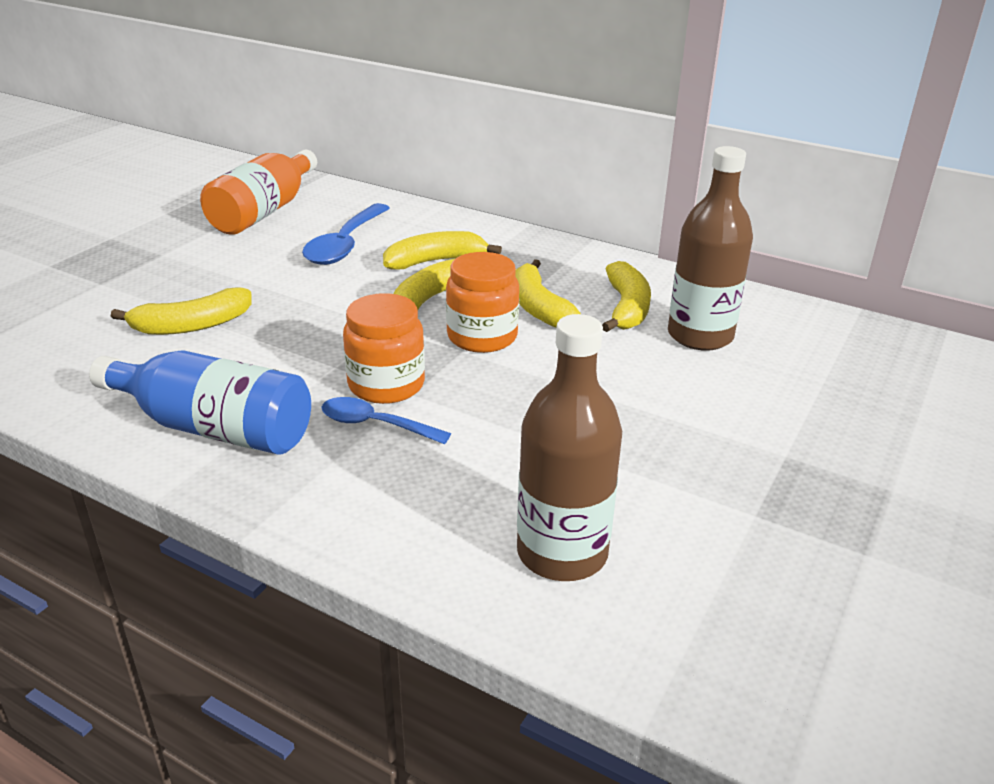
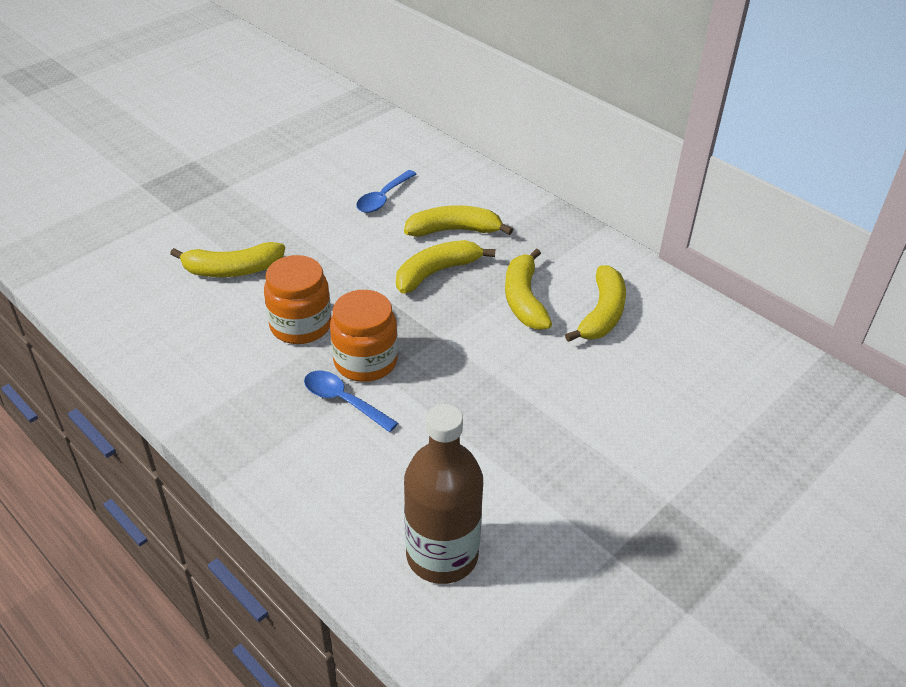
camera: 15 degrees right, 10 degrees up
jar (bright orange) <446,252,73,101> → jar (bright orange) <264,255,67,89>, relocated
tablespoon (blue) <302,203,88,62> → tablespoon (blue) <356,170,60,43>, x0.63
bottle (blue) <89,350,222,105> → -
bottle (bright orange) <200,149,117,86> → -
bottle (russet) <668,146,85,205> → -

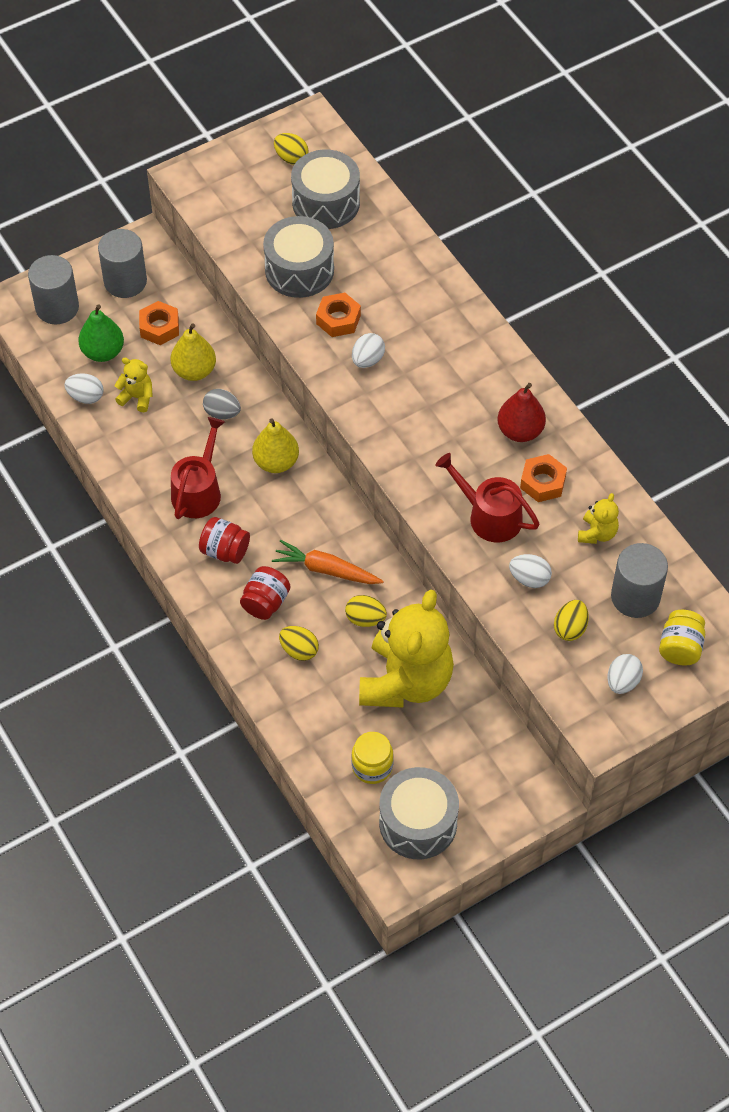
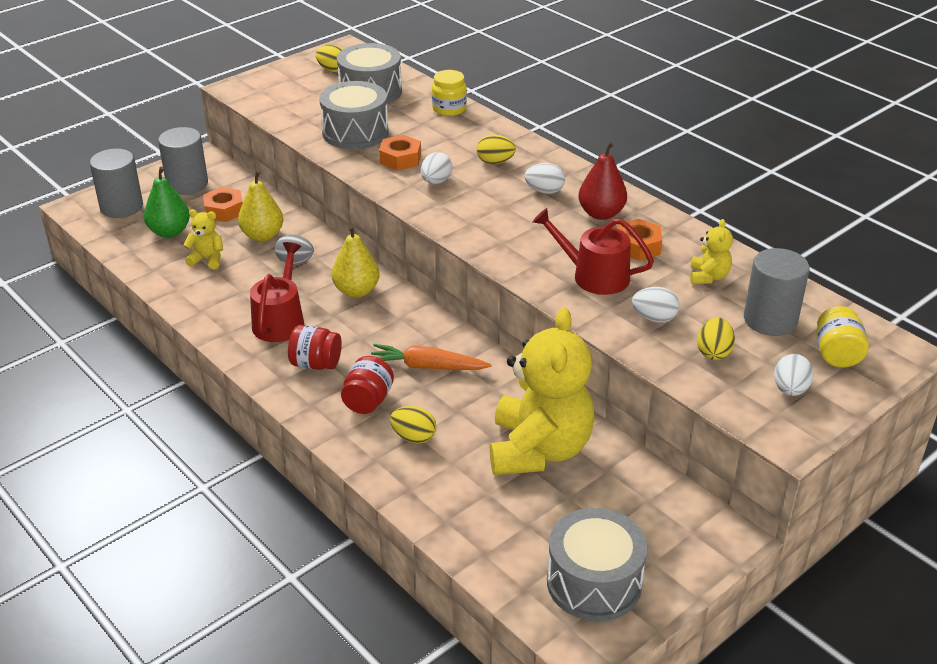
camera: 10 degrees left, 20 degrees down
jar (bright yellow) <352,732,42,52> → jar (bright yellow) <432,70,35,46>, relocated
egg shape (bright yellow) <345,595,42,32> → egg shape (bright yellow) <477,135,39,29>, relocated
egg shape (snow-white) <64,373,39,31> → egg shape (snow-white) <525,163,40,31>, relocated

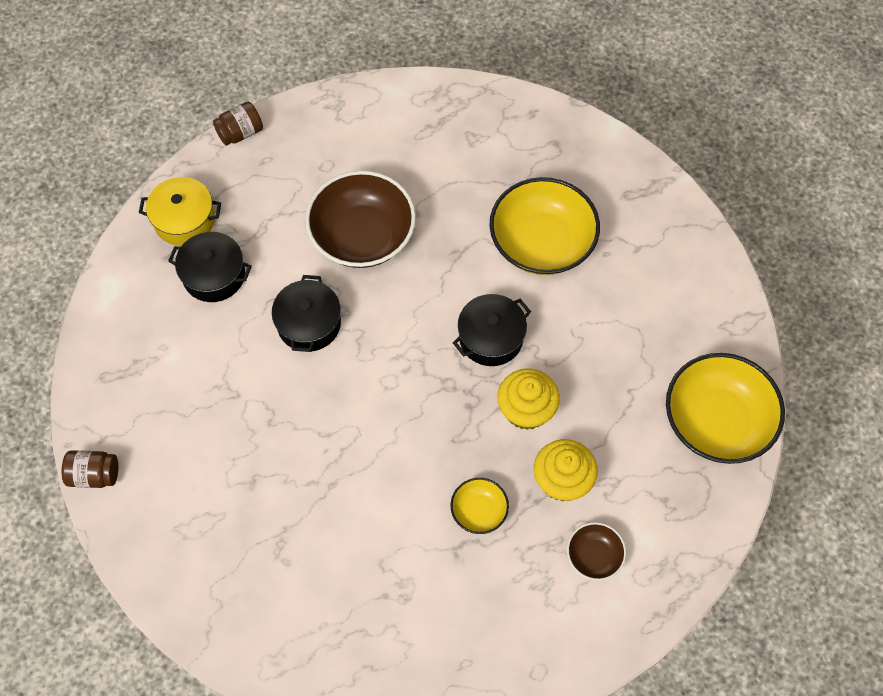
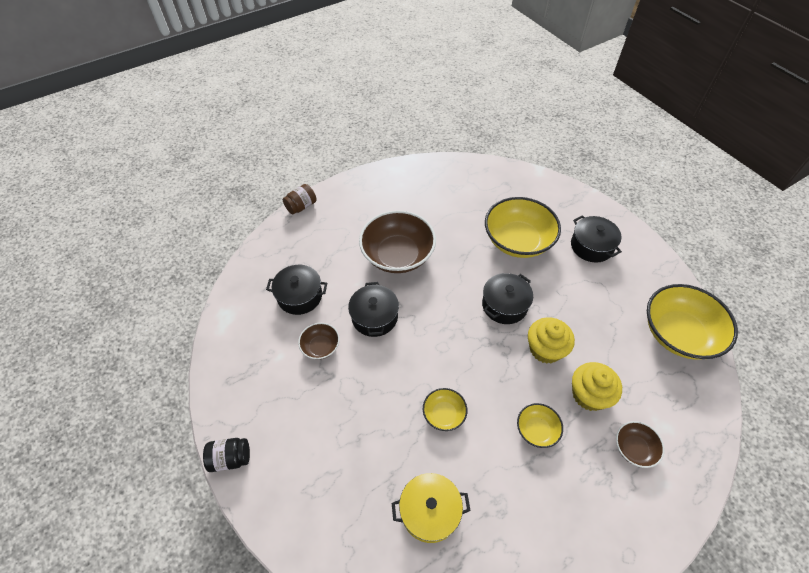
camera: 10 degrees left, 10 degrees down
jar (russet) <62,450,56,38> → jar (black) <203,438,47,34>
- → bowl (russet) <298,323,42,37>
cooking pot (bright yellow) <139,177,82,69> → cooking pot (bright yellow) <392,473,79,70>, relocated
- → bowl (bright yellow) <423,388,44,43>
- → cooking pot (black) <571,215,51,48>

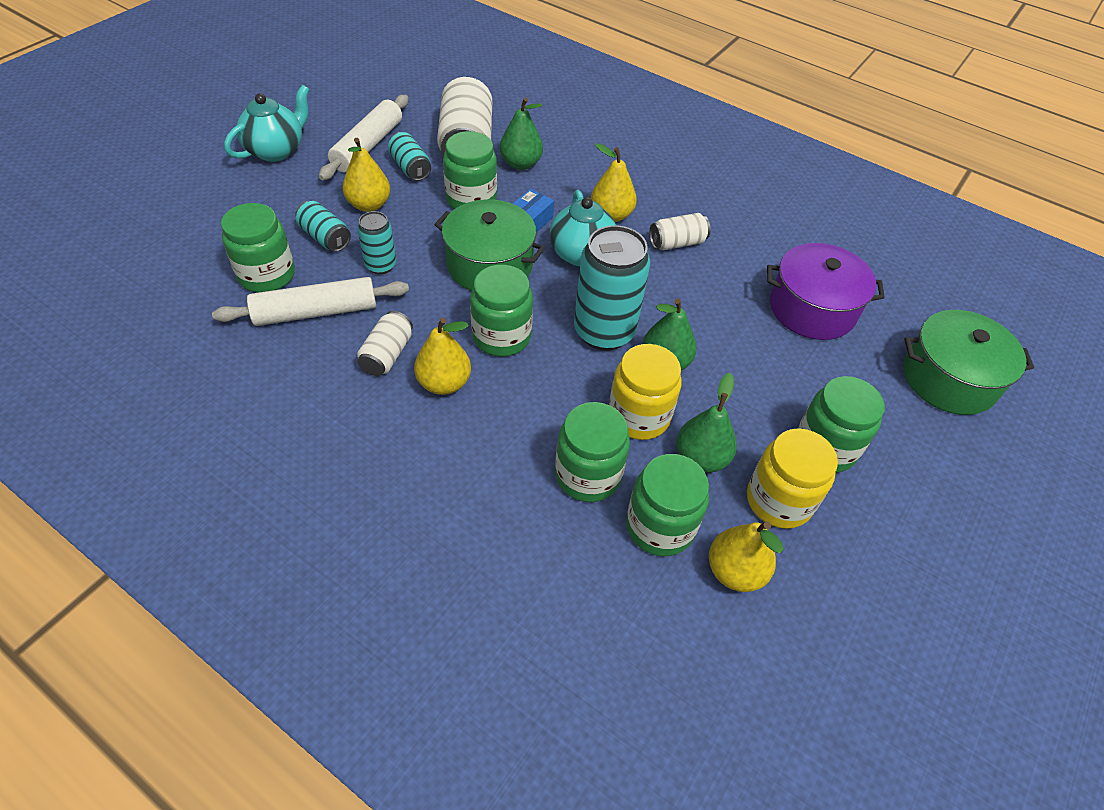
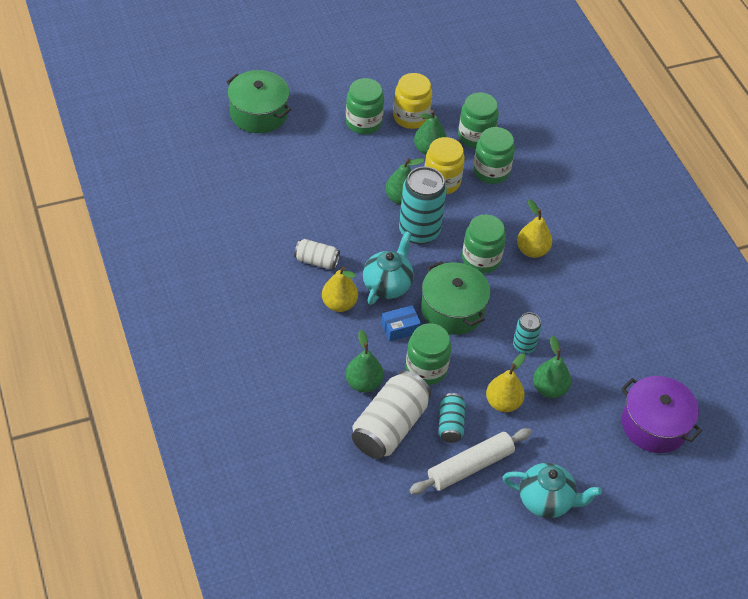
camera: 145 degrees left, 0 degrees up
tea pot (turquoise) <224,85,86,77> → tea pot (turquoise) <503,463,99,55>, 150 degrees counterclockwise
can (turquoise) <295,201,56,51> → pear fruit (emerald) <533,336,38,62>
cooking pot (royal purple) <767,243,118,97> → cooking pot (royal purple) <621,376,81,77>, relocated
pastry roller (snow-white) <212,277,197,49> → -
jar (emerald) <221,203,74,90> → -
can (snow-white) <357,311,56,65> → -
pear fruit (bright yellow) <709,522,75,70> → -

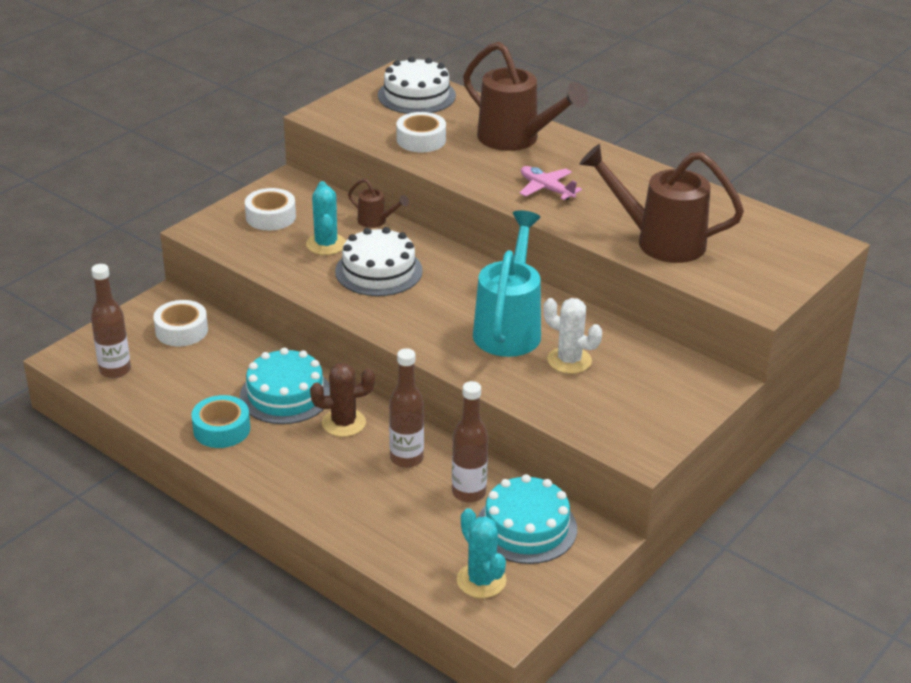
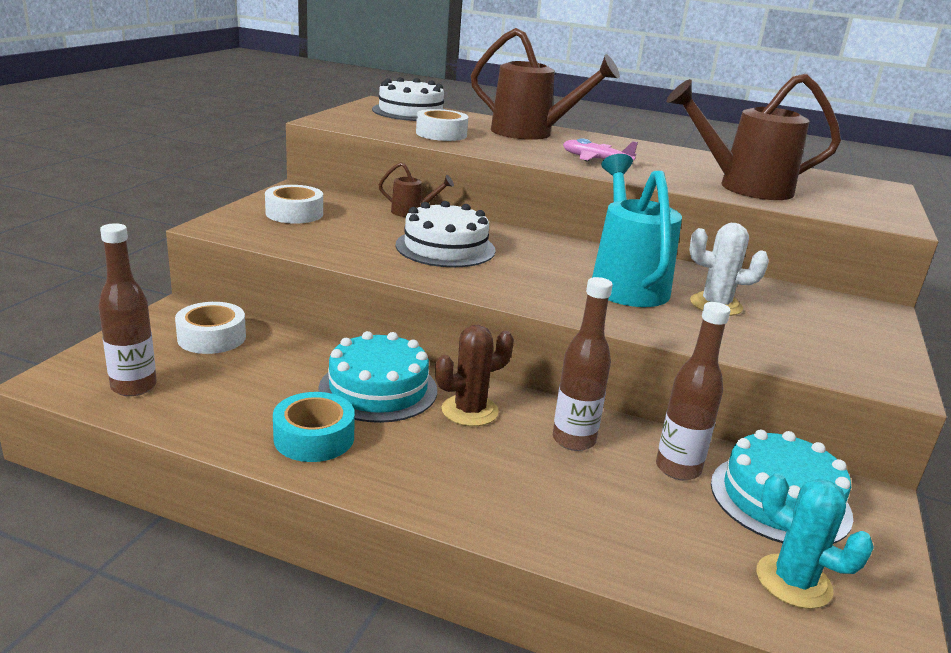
camera: 20 degrees left, 10 degrees down
saguaro cactus (turquoise) <306,181,40,74> → -

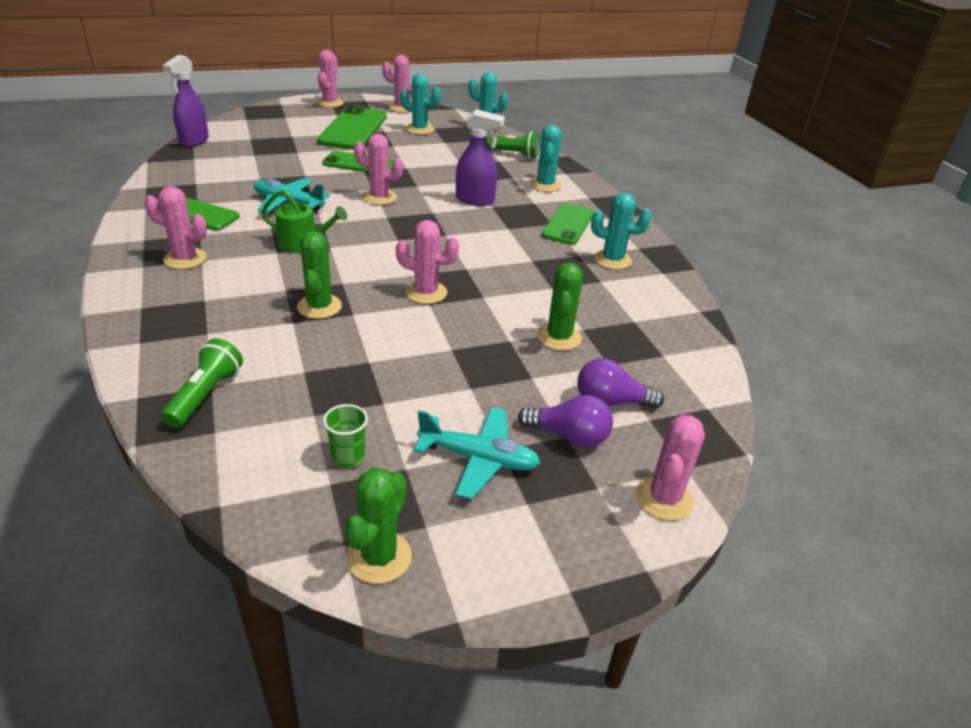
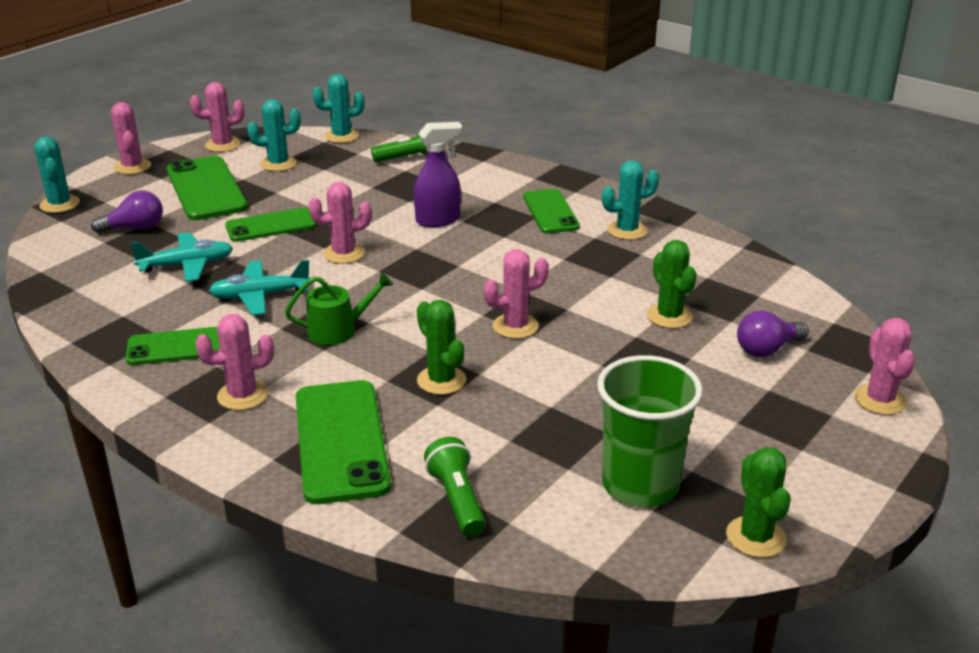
camera: 30 degrees left, 5 degrees down
saguaro cactus (turquoise) <530,125,32,67> → saguaro cactus (turquoise) <34,137,46,76>, relocated
lightbulb (royal purple) <518,395,95,52> → lightbulb (royal purple) <91,190,72,43>, relocated
plane (turquoise) <414,407,126,93> → plane (turquoise) <130,232,103,50>, relocated
- → phone (emerald) <296,380,95,124>
cup (emerald) <323,404,45,64> → cup (emerald) <597,355,106,152>, x2.35
spray bottle (royal purple) <162,55,47,92> → -

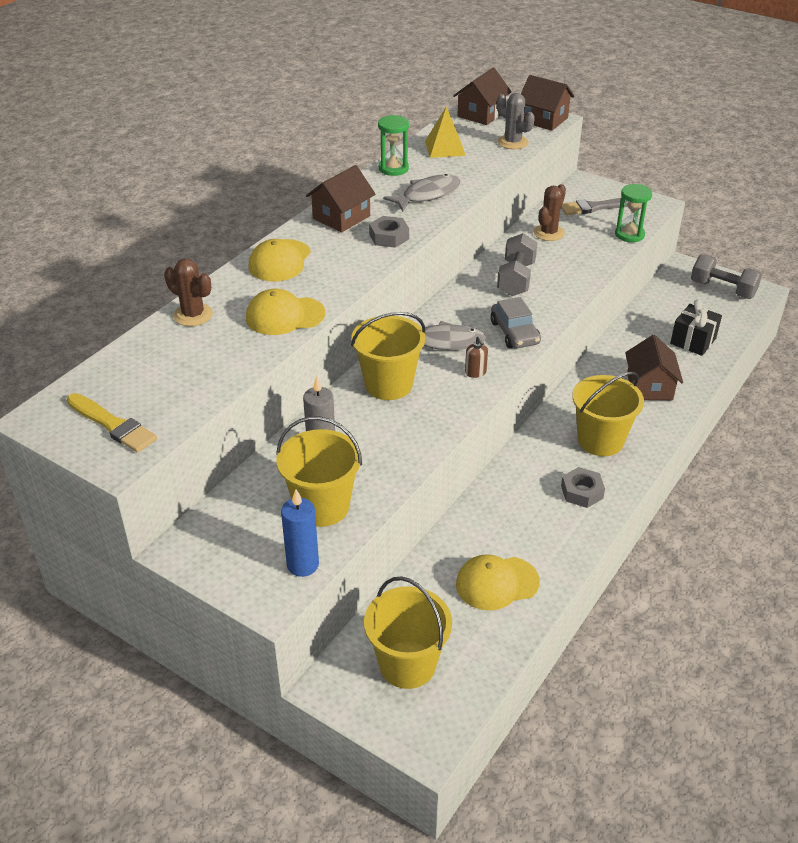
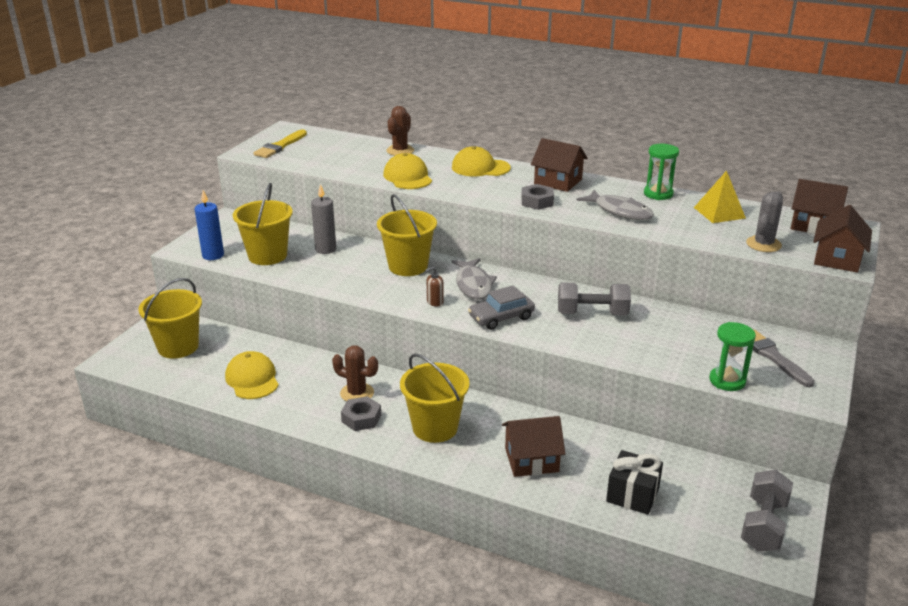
camera: 80 degrees right, 10 degrees down
saguaro cactus (russet) <533,184,33,57> → saguaro cactus (russet) <332,346,46,56>, relocated

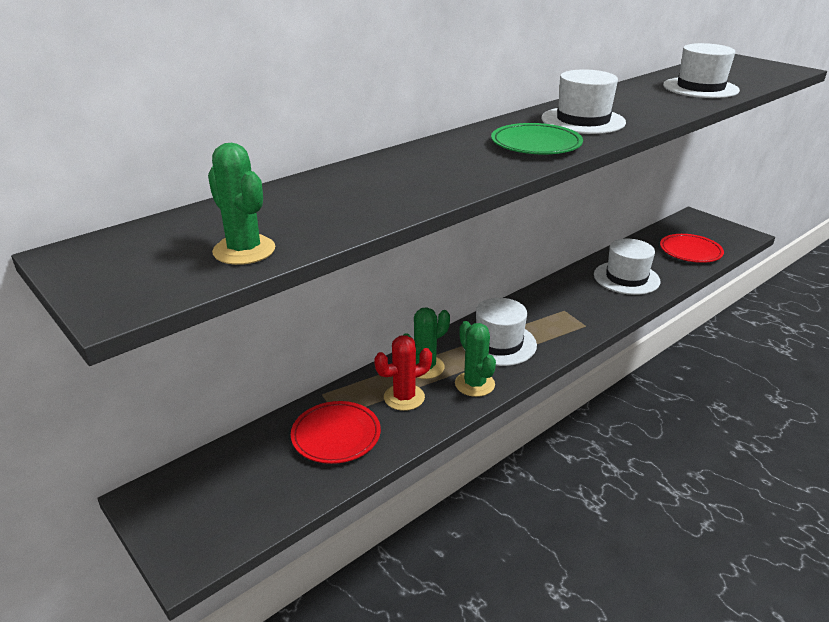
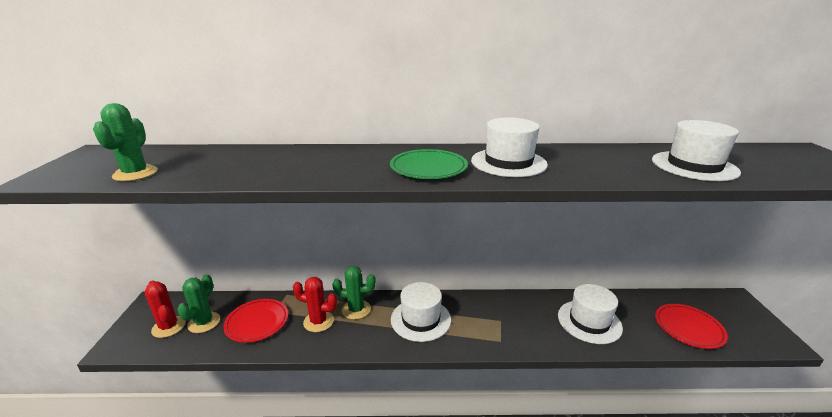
camera: 40 degrees right, 5 degrees down
- → saguaro cactus (crimson) <145,280,41,58>
saguaro cactus (emerald) <455,321,41,76> → saguaro cactus (emerald) <177,274,43,59>, relocated

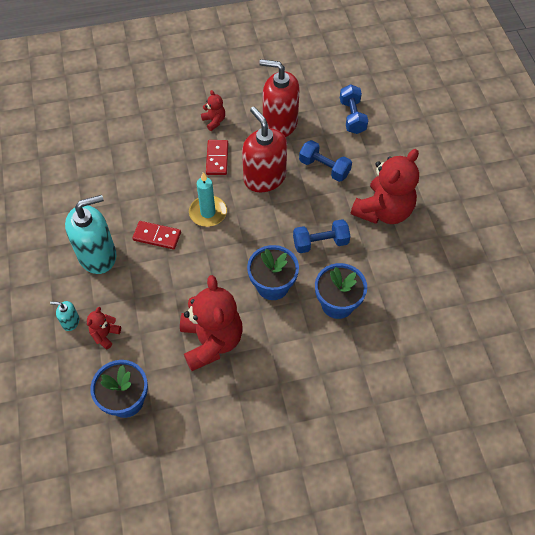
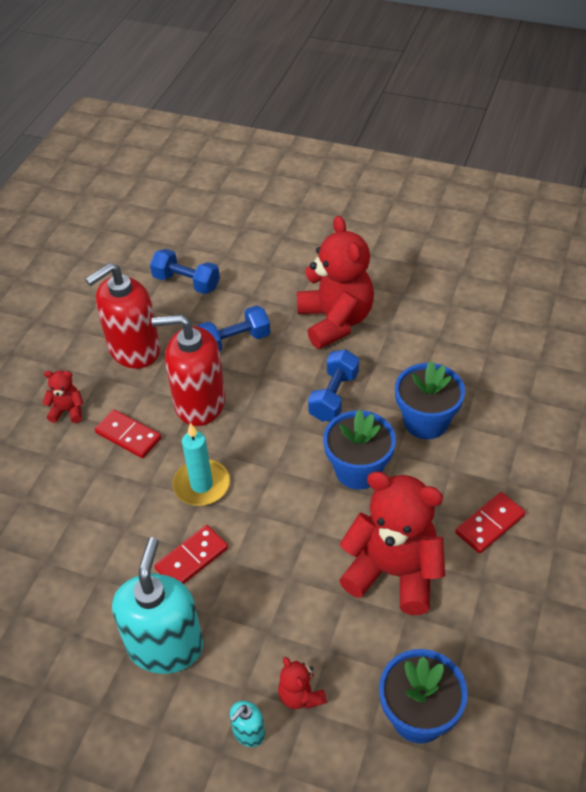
camera: 55 degrees left, 10 degrees down
- → domino piece (crimson) <455,492,71,62>

